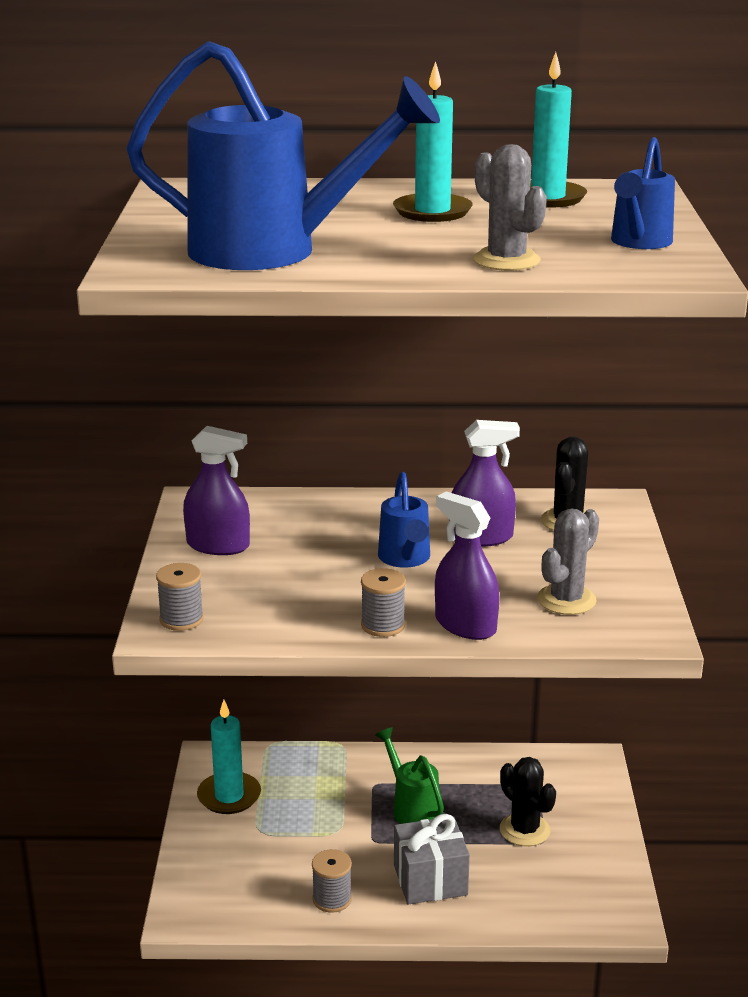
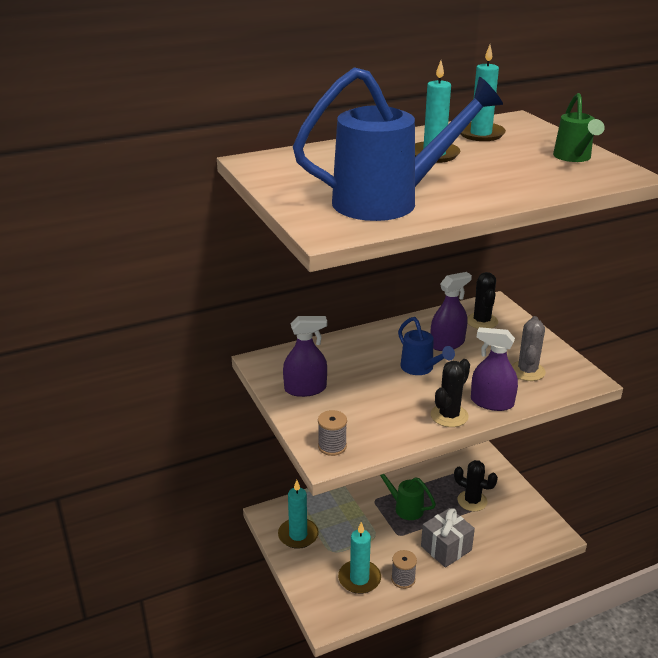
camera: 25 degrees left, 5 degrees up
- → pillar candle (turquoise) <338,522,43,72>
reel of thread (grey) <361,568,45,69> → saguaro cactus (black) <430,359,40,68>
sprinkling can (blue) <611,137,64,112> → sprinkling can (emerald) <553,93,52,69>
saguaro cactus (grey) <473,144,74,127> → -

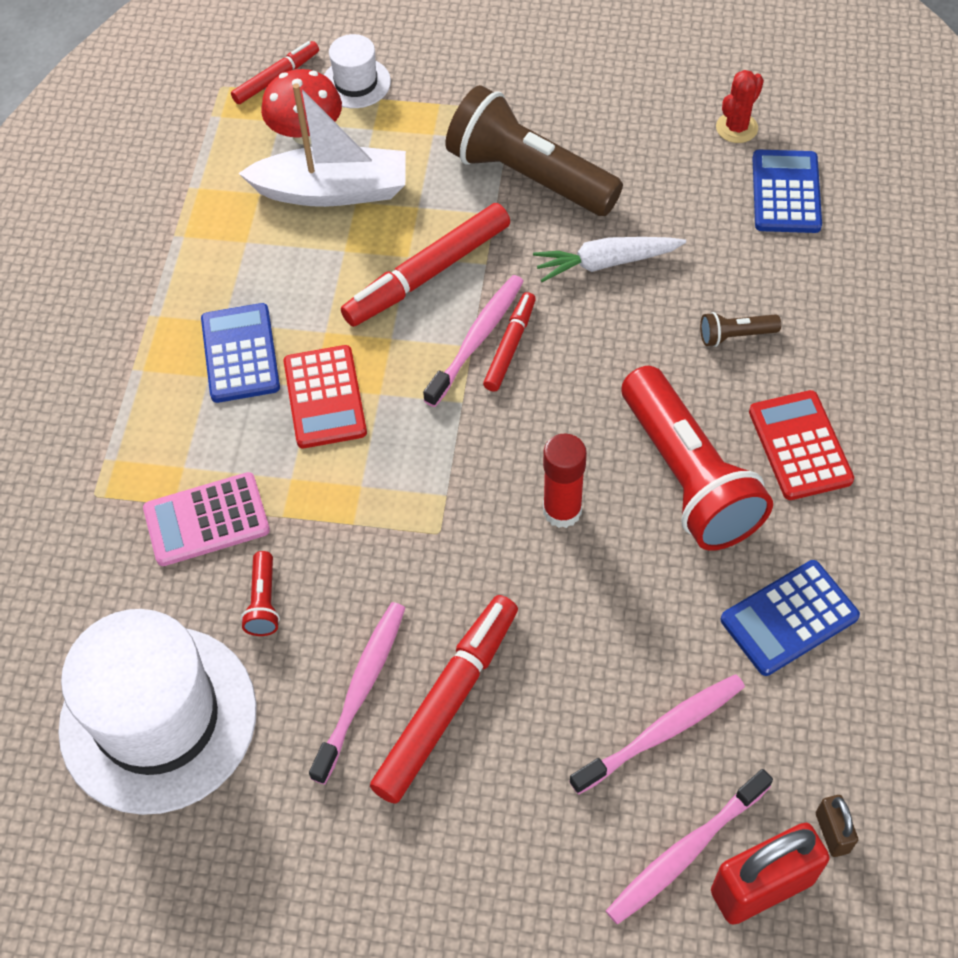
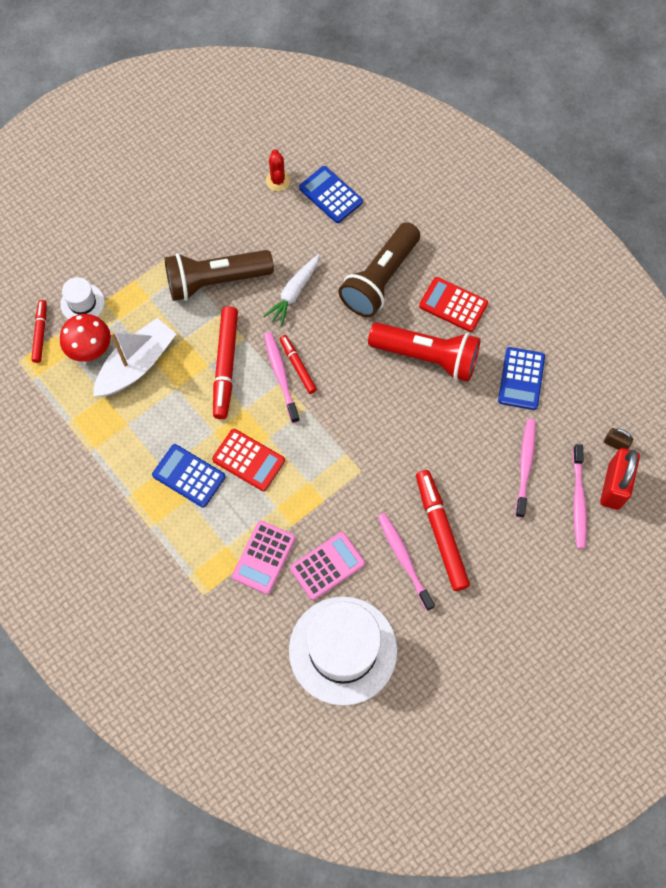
camera: 50 degrees left, 10 degrees up
torch (crimson) <241,551,39,85> → adding machine (rosy) <290,532,75,68>
torch (russet) <700,312,81,35> → torch (russet) <338,222,82,95>, x2.43
glue stick (crimson) <543,434,44,94> → -

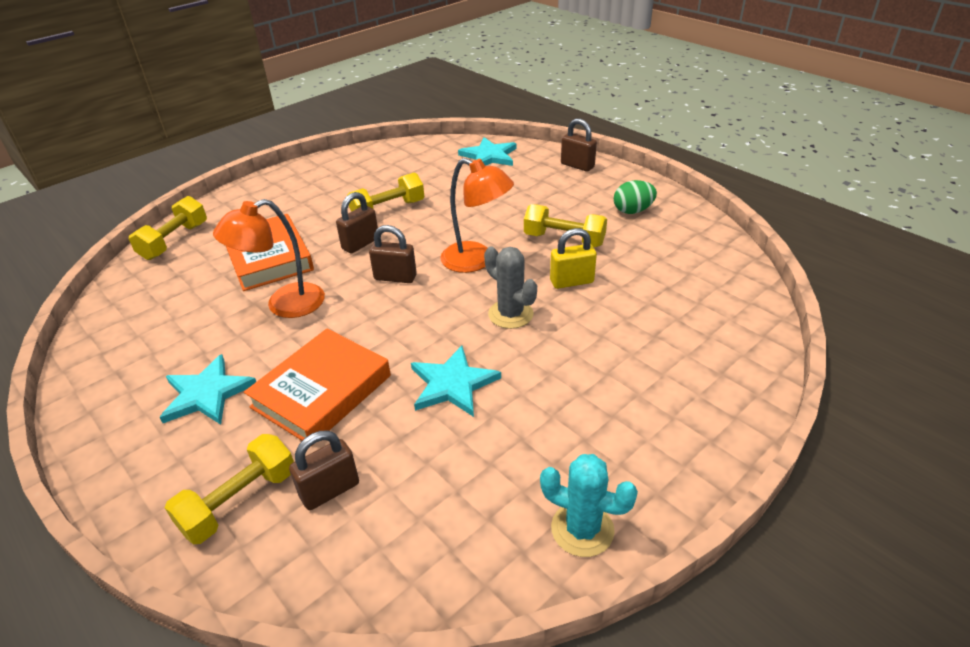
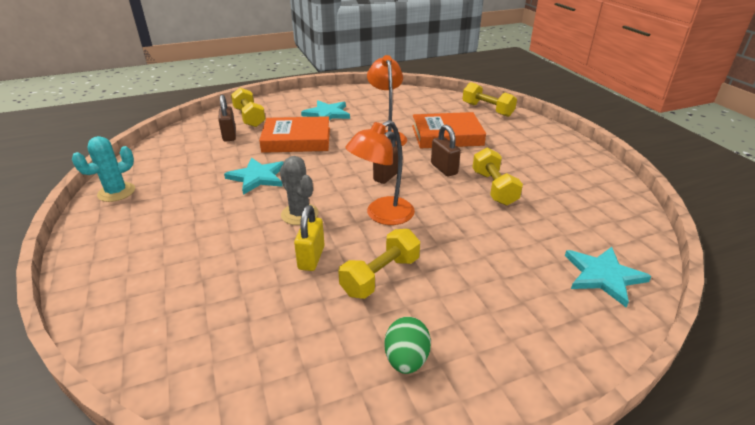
camera: 110 degrees right, 5 degrees down
hardback (bright orange) <244,329,147,116> → hardback (bright orange) <259,116,71,37>, 60 degrees counterclockwise
saguaro cactus (grey) <484,246,53,83> → saguaro cactus (grey) <280,156,39,69>, 75 degrees clockwise
padlock (russet) <561,118,36,54> → -

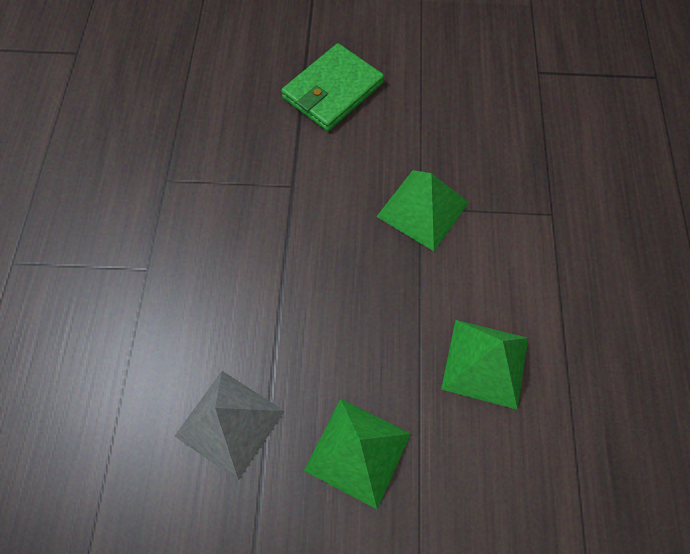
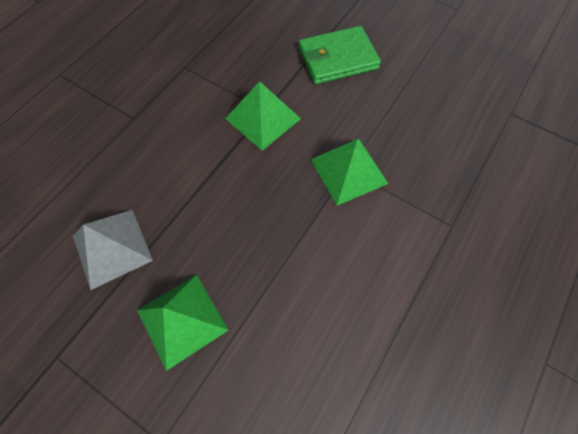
camera: 30 degrees right, 0 degrees up
pyramid (emerald) <441,320,87,90> → pyramid (emerald) <225,81,76,70>, relocated

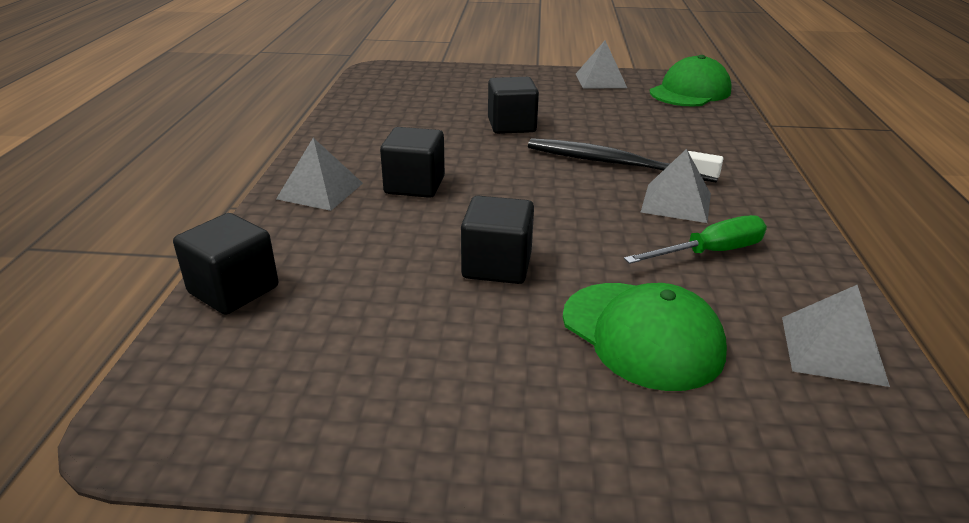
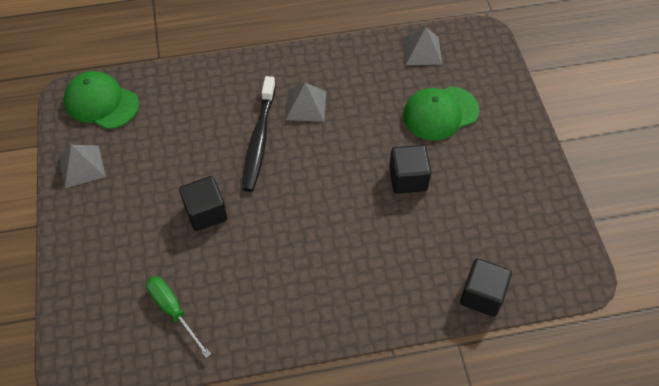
camera: 105 degrees left, 25 degrees up
hand screwdriver (emerald) <624,215,143,49> → hand screwdriver (emerald) <146,276,65,82>, relocated
cap (emerald) <563,283,164,108> → cap (emerald) <403,86,76,54>, 150 degrees counterclockwise
pyramid (grey) <276,138,87,73> → -
cube (black) <380,127,65,71> → -

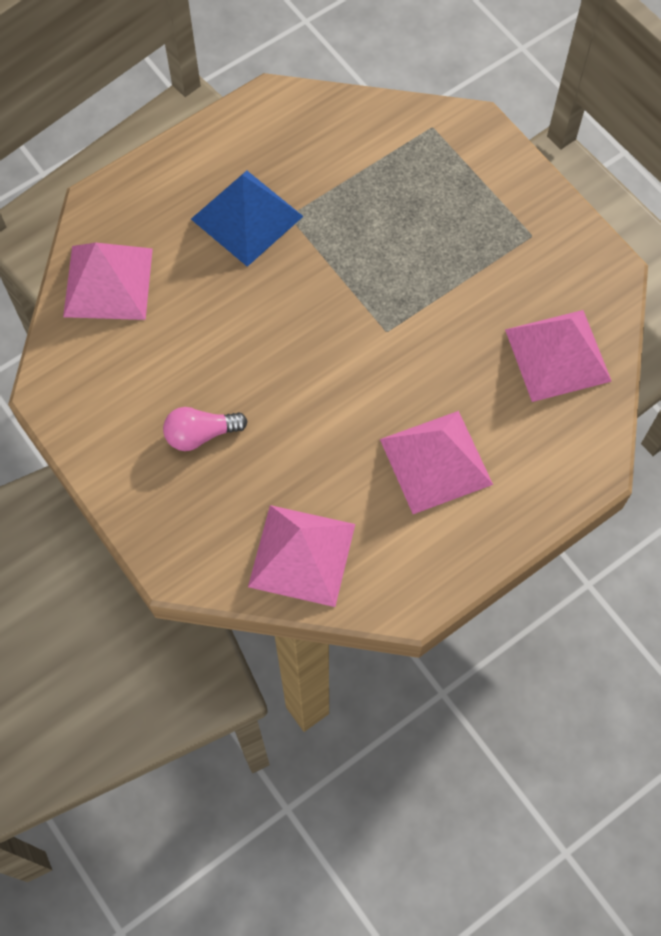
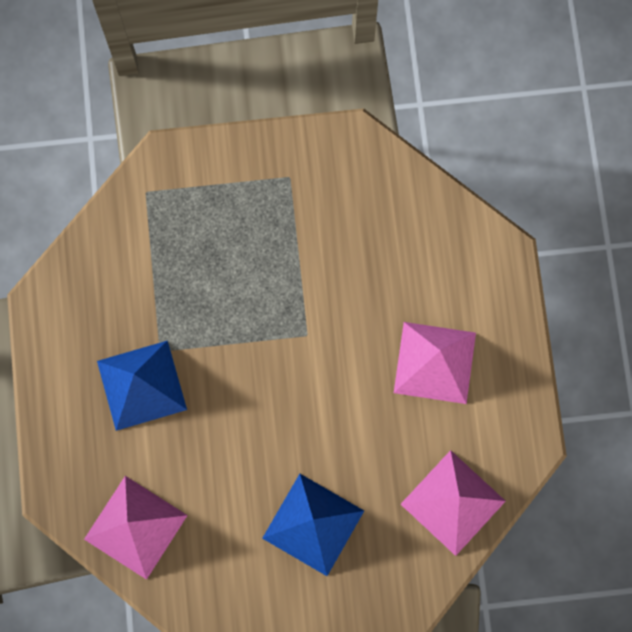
camera: 60 degrees left, 10 degrees up
lightbulb (rosy) <163,407,84,44> → pyramid (blue) <262,474,102,102>
pyramid (rosy) <505,310,107,92> → -

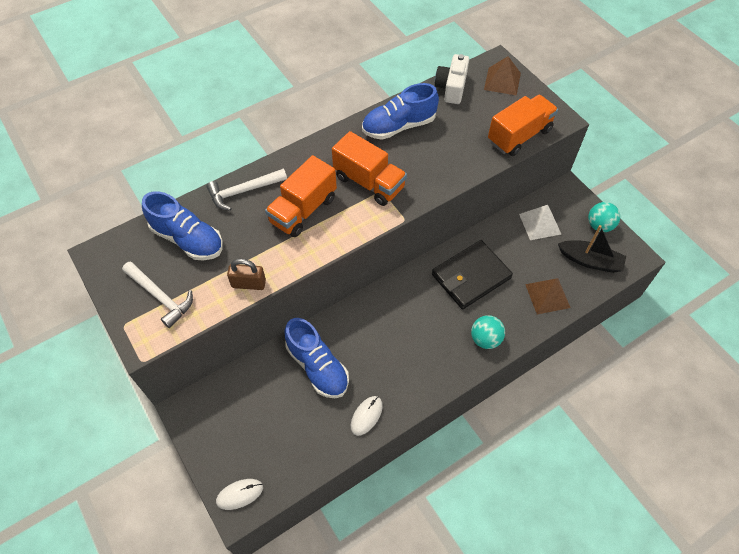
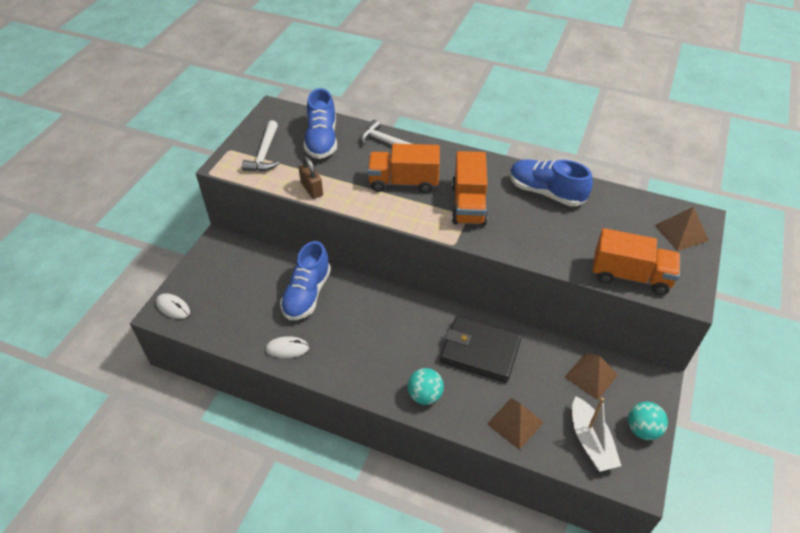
camera: 55 degrees right, 10 degrees down
pyramid (snow-white) <519,205,42,35> → pyramid (russet) <564,353,54,47>
sailboat (black) <558,225,68,48> → sailboat (snow-white) <572,396,49,76>
compact camera (snow-white) <435,54,34,50> → -

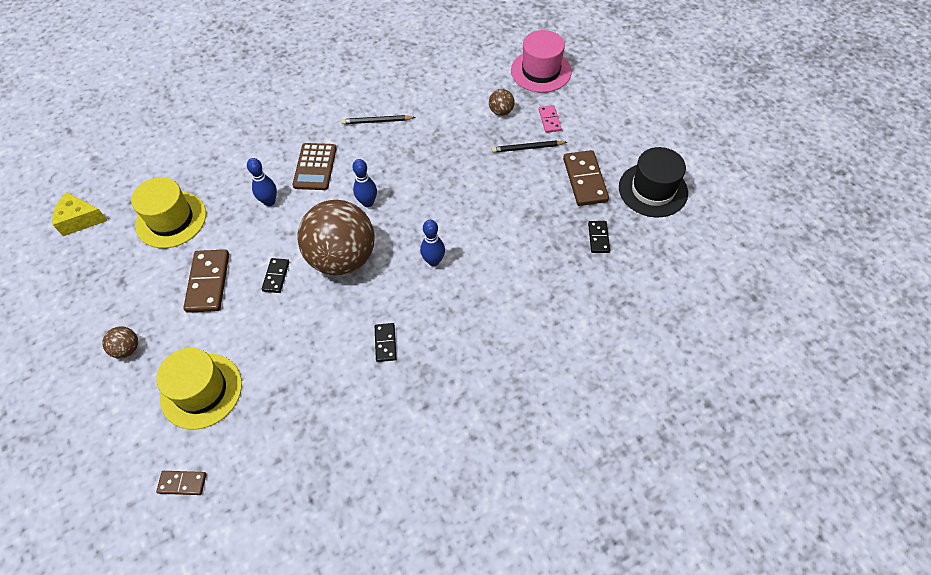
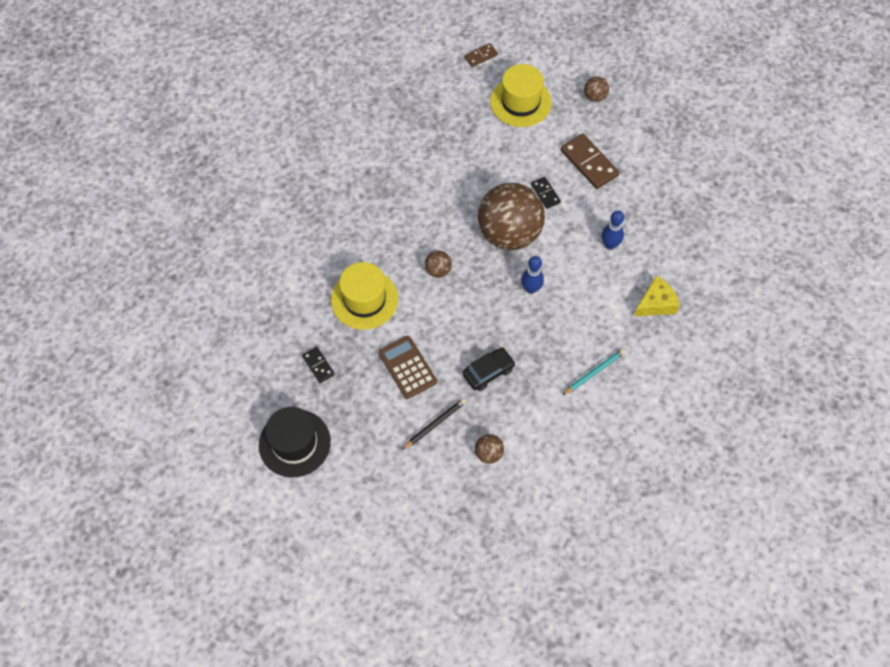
camera: 145 degrees right, 5 degrees up
top hat (bright yellow) <131,177,75,71> → top hat (bright yellow) <331,262,67,68>, relocated
adding machine (russet) <292,143,45,47> → adding machine (russet) <378,336,59,63>, relocated
skittle (blue) <420,220,25,46> → play ball (russet) <425,251,27,27>
- → toy car (black) <462,347,53,44>
wooden pencil (black) <341,115,75,9> → wooden pencil (turquoise) <562,348,63,47>
piece of cheese (bright yellow) <52,192,56,44> → piece of cheese (bright yellow) <634,275,46,41>, relocated
domino piece (black) <375,323,22,39> → -
top hat (rosy) <511,30,61,63> → -
domino piece (rosy) <539,105,23,28> → -
domino piece (russet) <563,150,46,56> → -

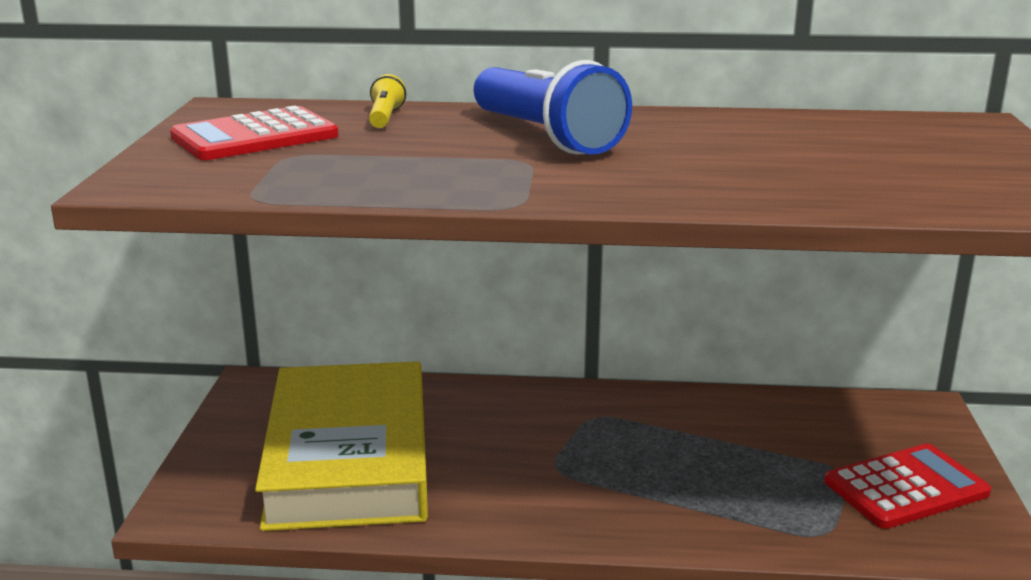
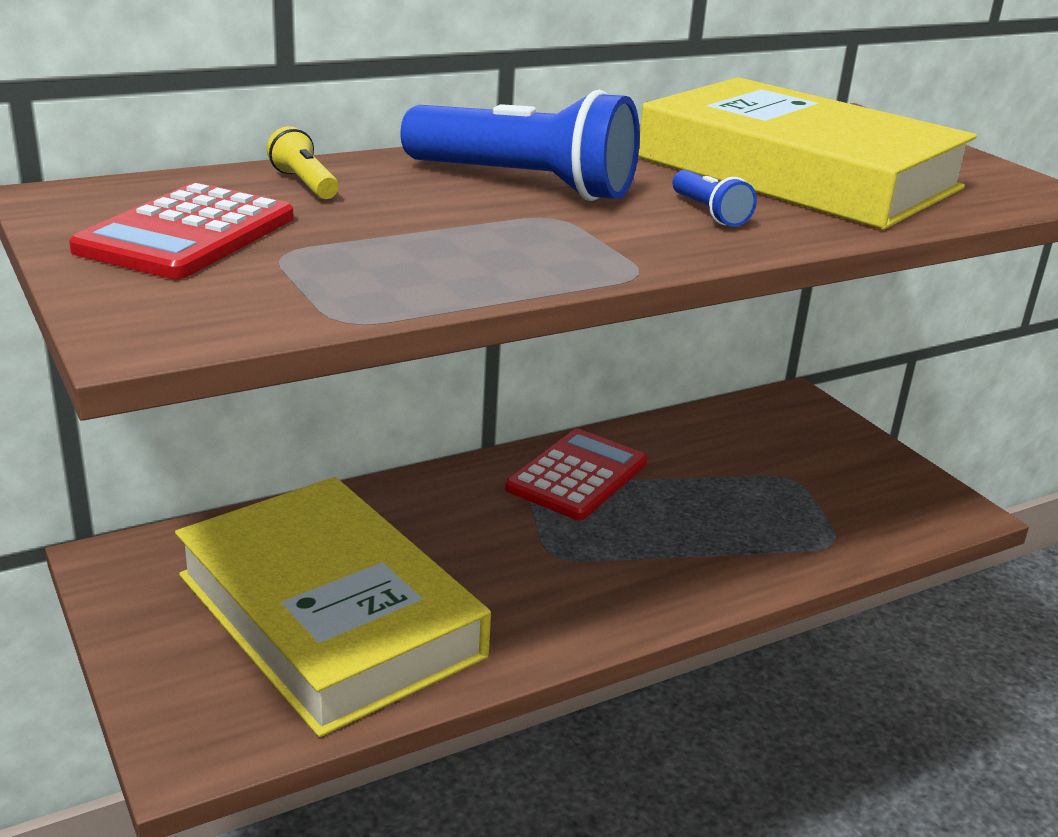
camera: 35 degrees left, 5 degrees up
adding machine (crimson) <824,444,167,85> → adding machine (crimson) <505,429,142,91>, relocated
- → hardback (bright yellow) <638,77,339,153>
- → torch (blue) <672,170,85,57>

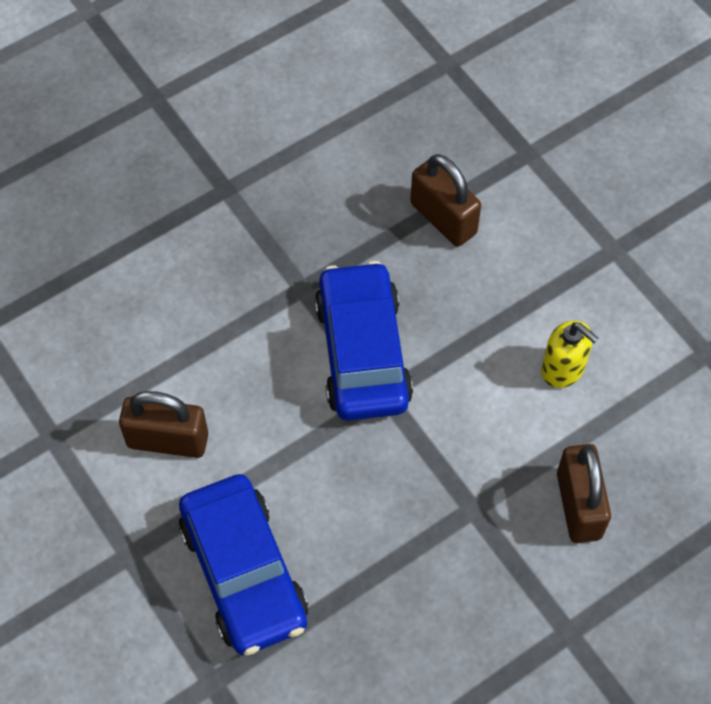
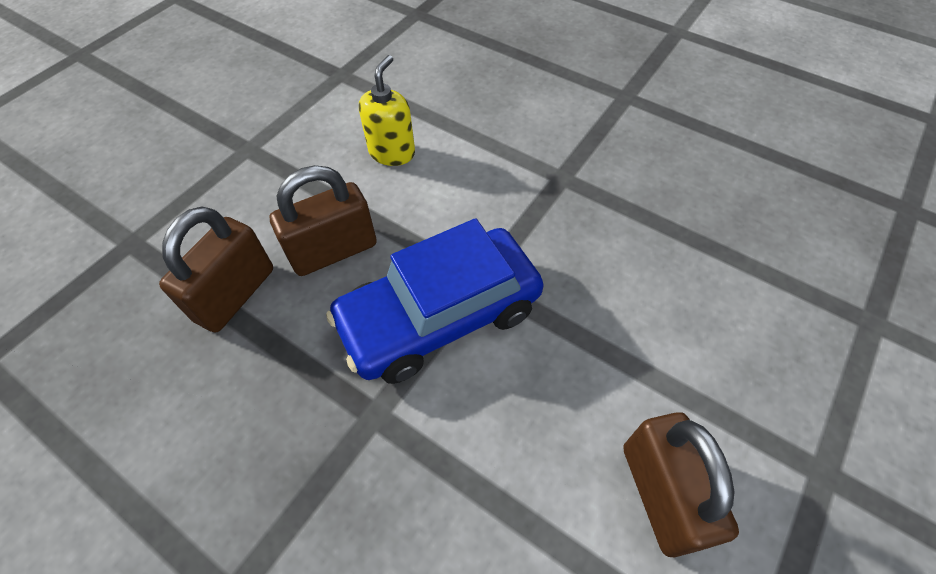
camera: 110 degrees left, 5 degrees down
padlock (russet) <557,444,54,99> → padlock (russet) <269,165,108,111>, relocated
toy car (blue) <179,474,129,181> → -

